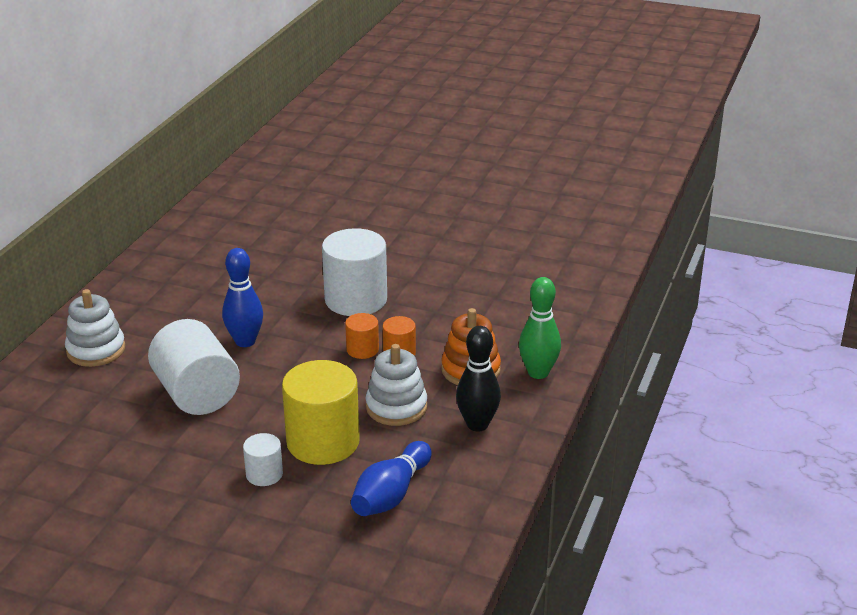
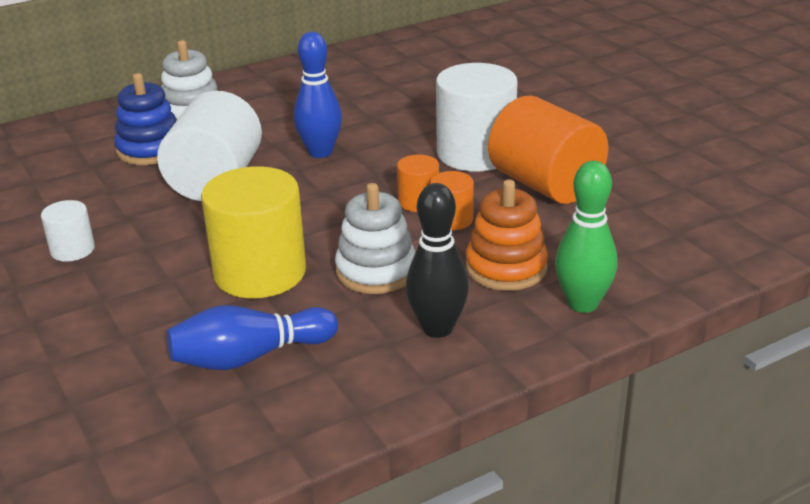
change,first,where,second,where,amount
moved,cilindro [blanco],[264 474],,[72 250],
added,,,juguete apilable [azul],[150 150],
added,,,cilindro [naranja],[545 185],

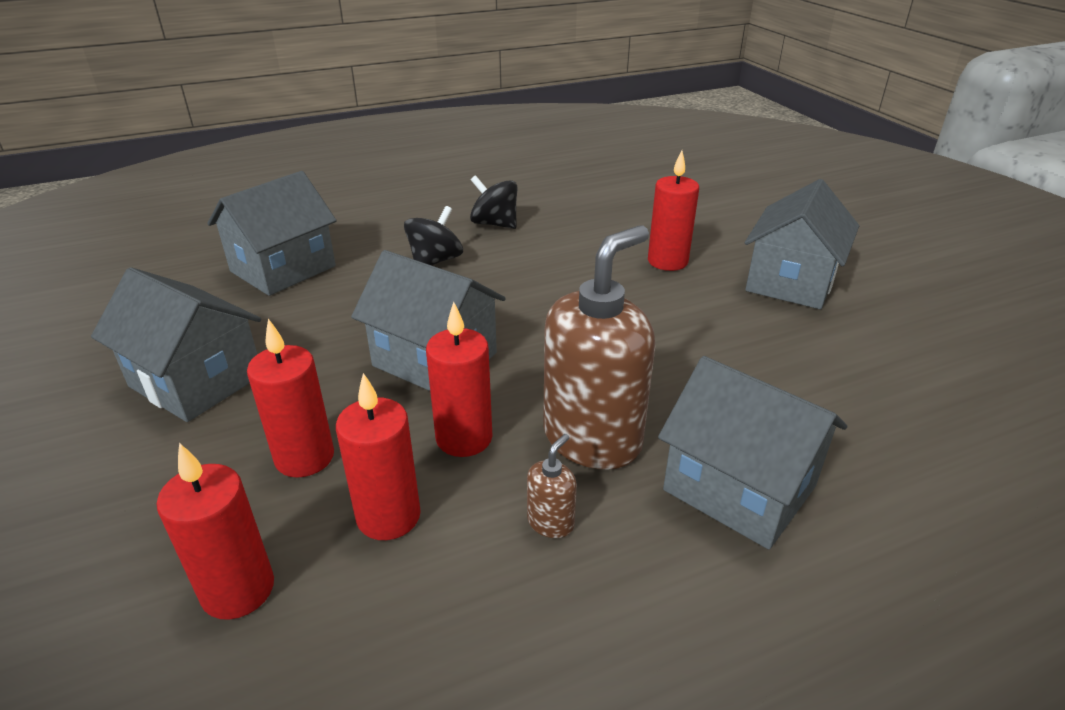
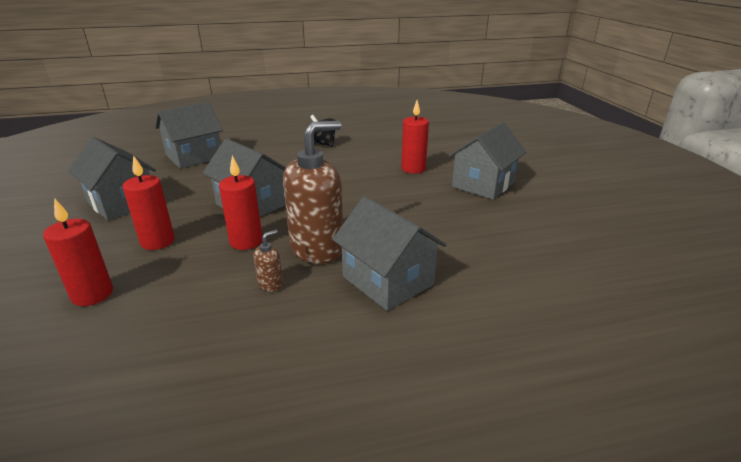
change,first,where,second,where,amount
removed,peonza [negro],[435 261],,,
removed,vela [rojo],[388 516],,,

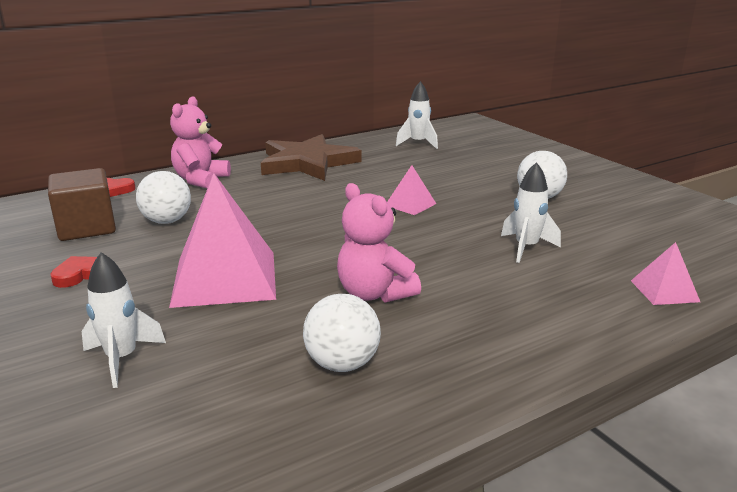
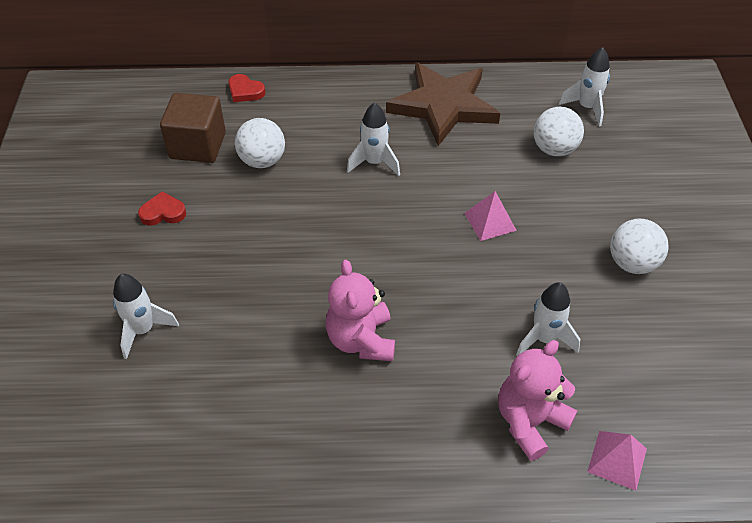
change,first,where,second,where,amount
moved,osito [rosa],[201 180],,[529 422],
removed,pirámide [rosa],[225 278],,,
moved,pelota [blanco],[342 364],,[554 149],
added,,,cohete [blanco],[374 163],

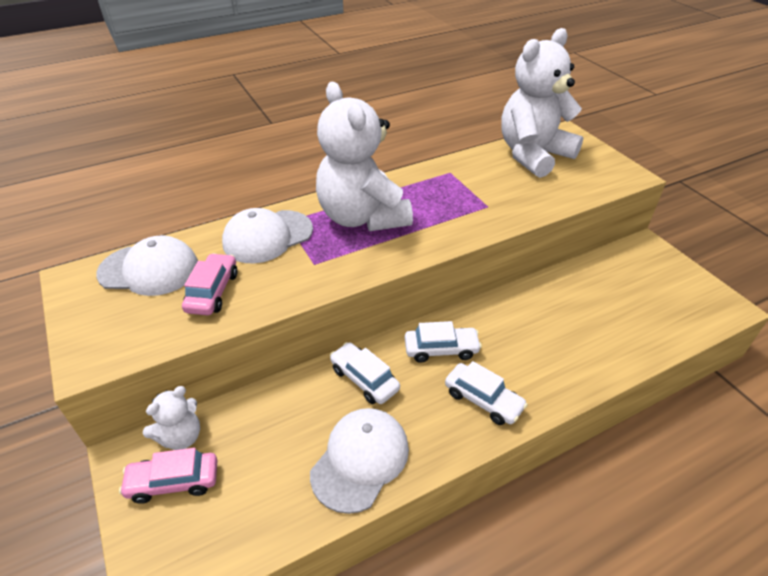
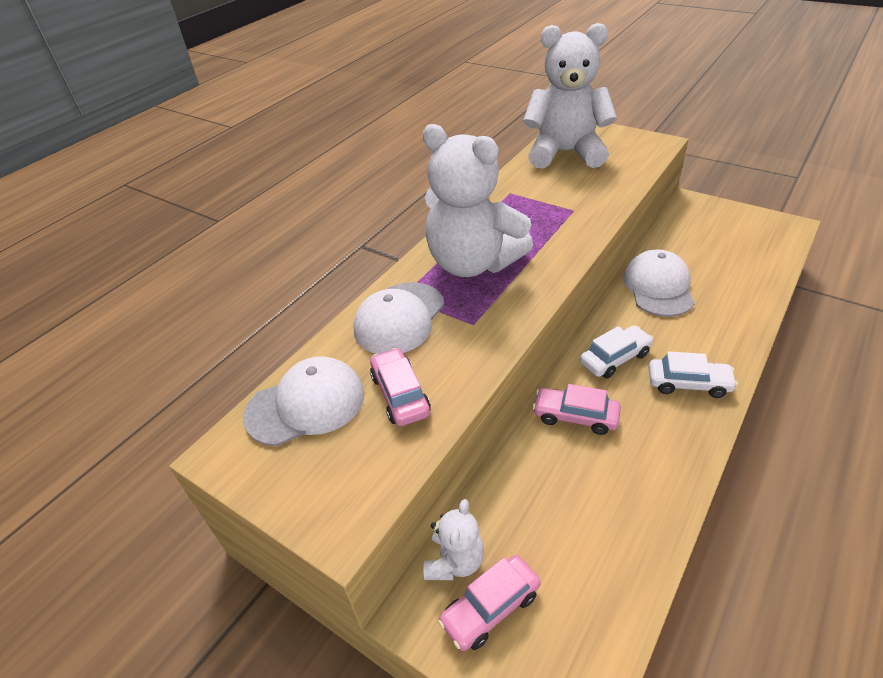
change,first,where,second,where,amount
turned,osito [blanco],[533 155],,[565 153],75 degrees clockwise
recoloured,coche [blanco],[364 379],coche [rosa],[575 416],
moved,gorra [blanco],[360 460],,[658 287],

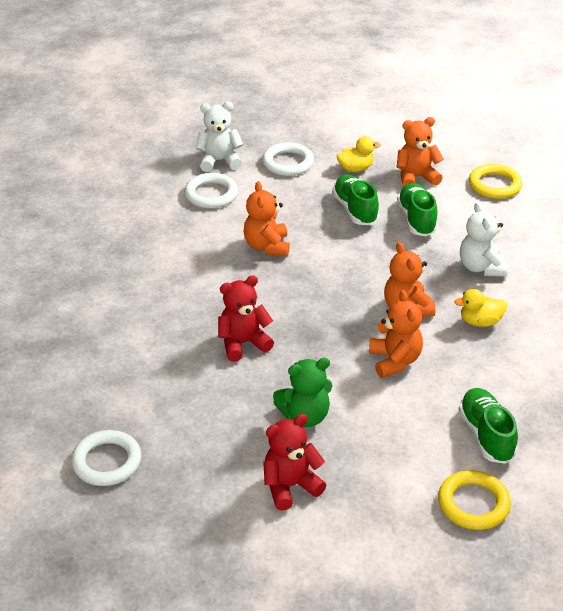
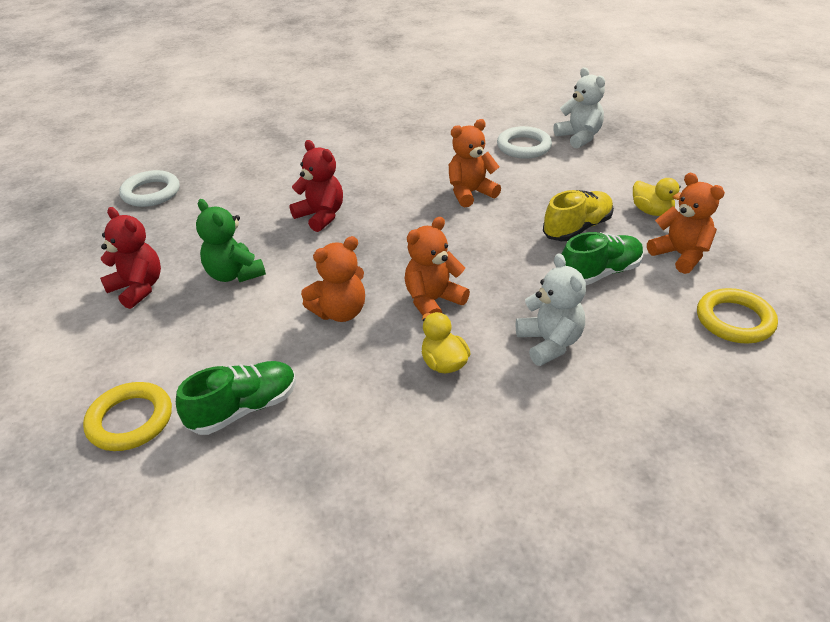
change,first,where,second,where,amount
removed,anillo [blanco],[288 163],,,
recoloured,zapato [verde],[355 210],zapato [amarillo],[577 228],
turned,osito [blanco],[481 267],,[549 343],105 degrees clockwise

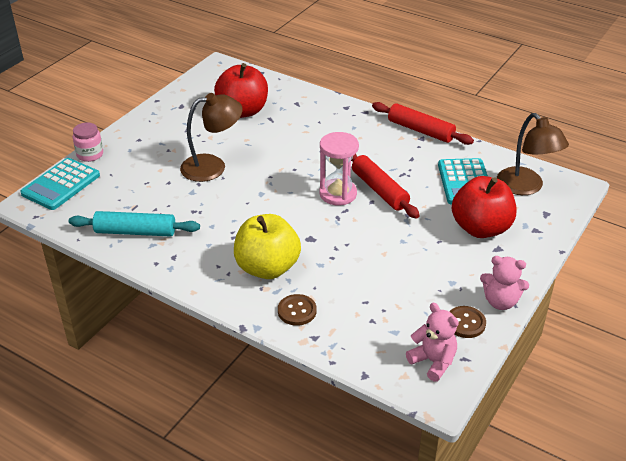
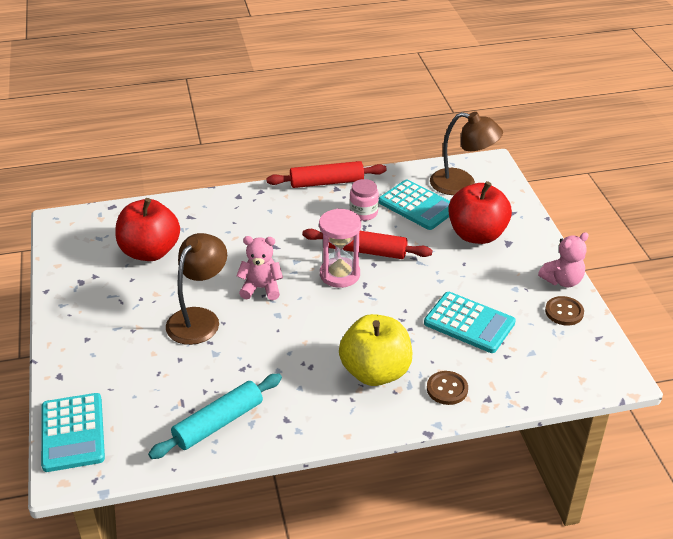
change,first,where,second,where,amount
moved,tarro [rosa],[90 154],,[363 213],
moved,osito [rosa],[433 362],,[261 288],
added,,,calculadora [turquesa],[469 323],

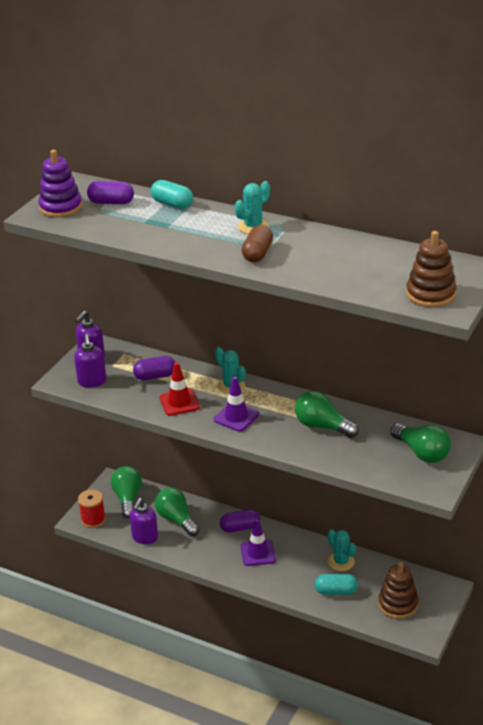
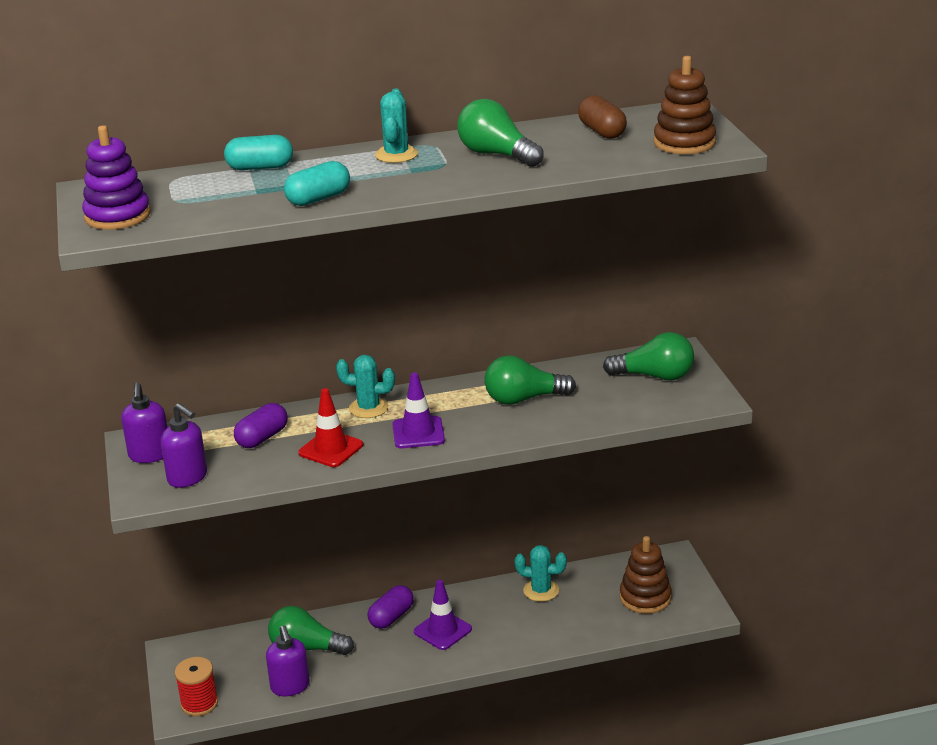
change,first,where,second,where,amount
removed,cápsula [morado],[111 202],,,
moved,cápsula [marrón],[257 254],,[602 131],
moved,bombilla [verde],[128 499],,[496 154],
moved,cápsula [turquesa],[336 591],,[318 199],

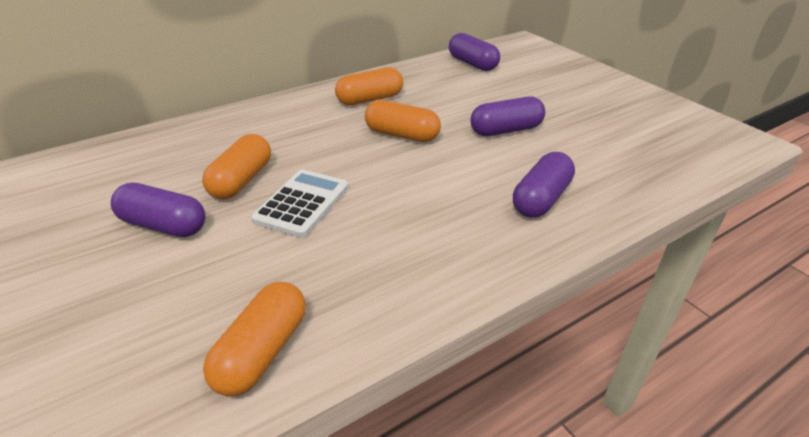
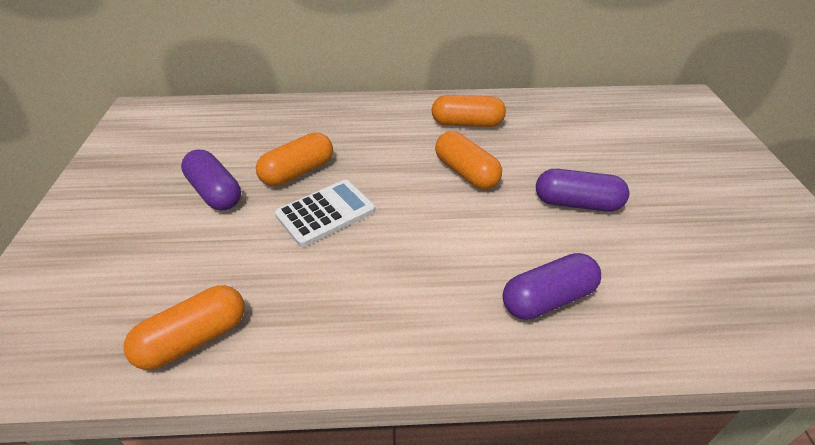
change,first,where,second,where,amount
removed,cápsula [morado],[472 64],,,

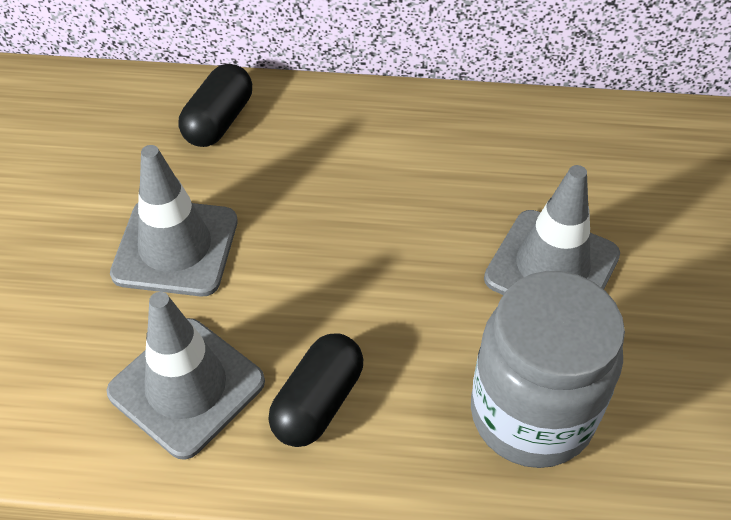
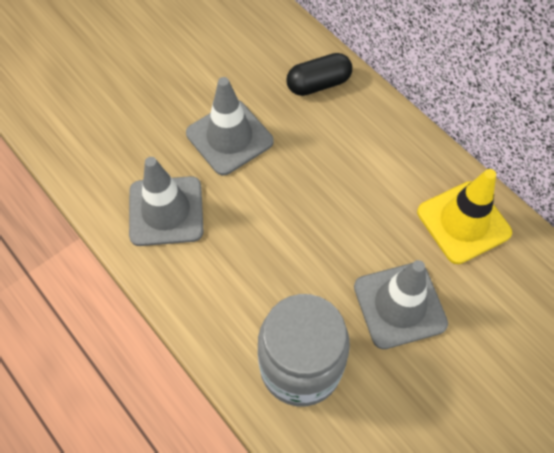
change,first,where,second,where,amount
removed,cápsula [negro],[318 402],,,
added,,,cono de tráfico [amarillo],[463 222],

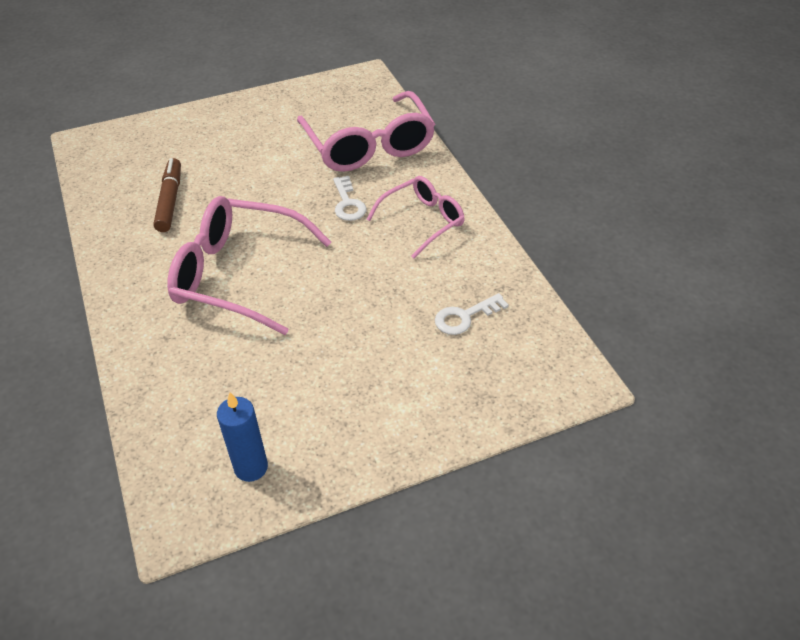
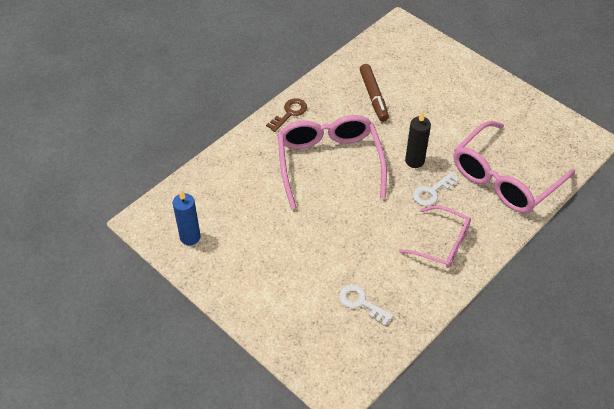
change,first,where,second,where,amount
turned,rotulador [marrón],[170 200],,[373 96],105 degrees clockwise
added,,,llave [marrón],[289 113],
added,,,vela [negro],[414 161],

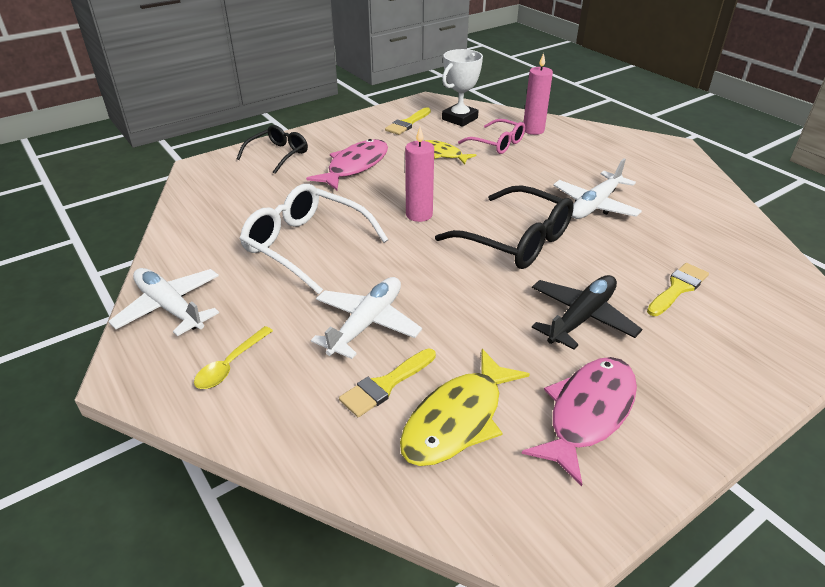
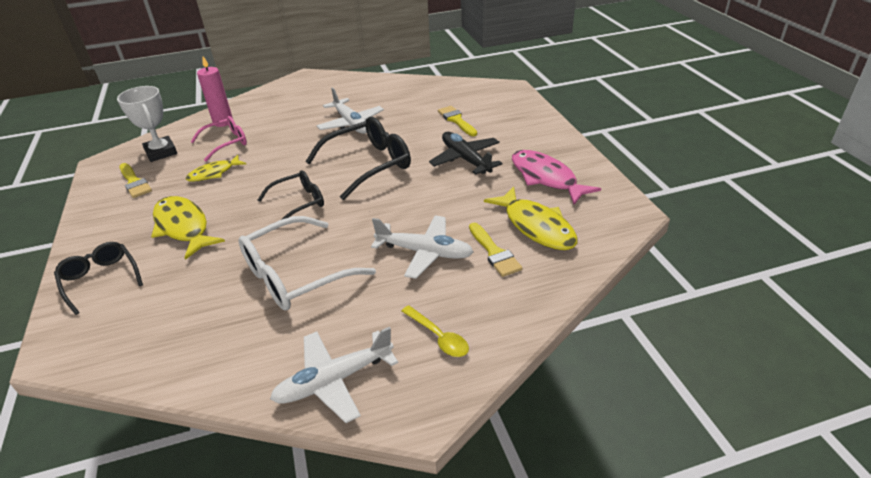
change,first,where,second,where,amount
replaced,vela [rosa],[419 215],gafas [negro],[299 203],
recoloured,pez [rosa],[355 166],pez [amarillo],[183 227],
turned,avión [blanco],[367 323],,[424 252],150 degrees clockwise

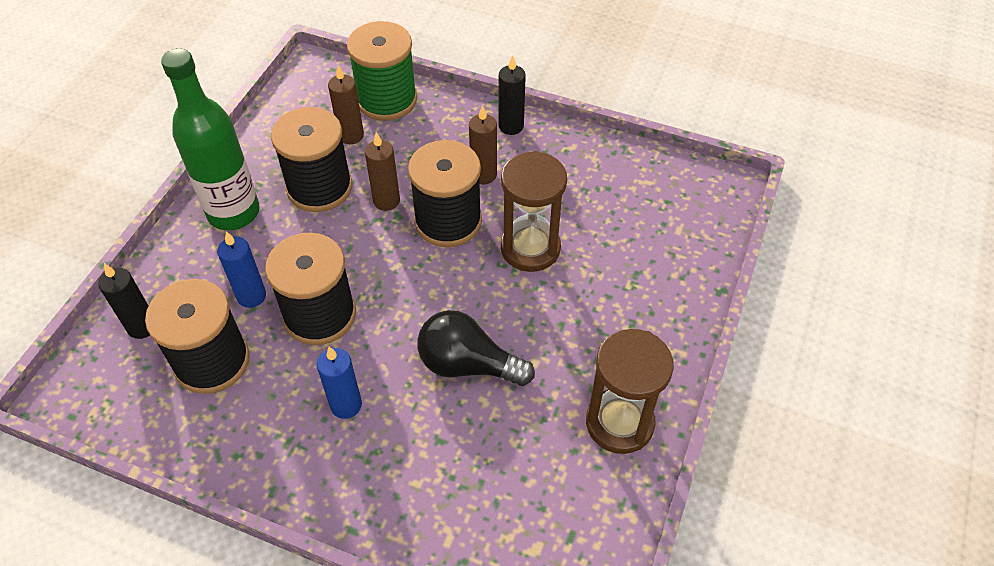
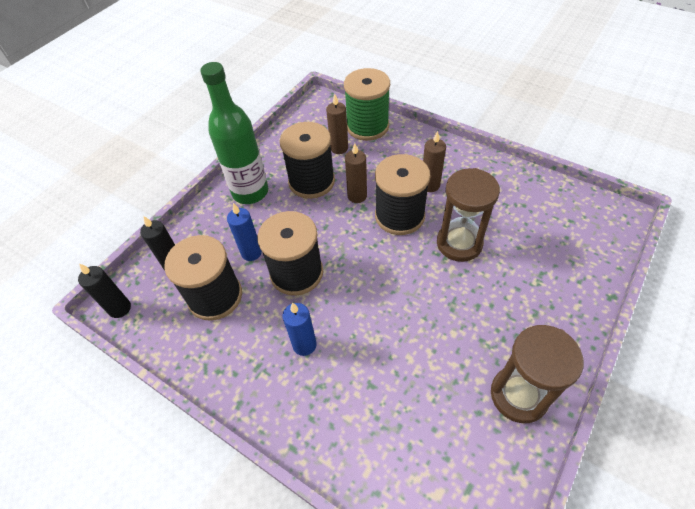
change,first,where,second,where,amount
moved,vela [negro],[511 126],,[120 308],
removed,bombilla [negro],[468 364],,,

